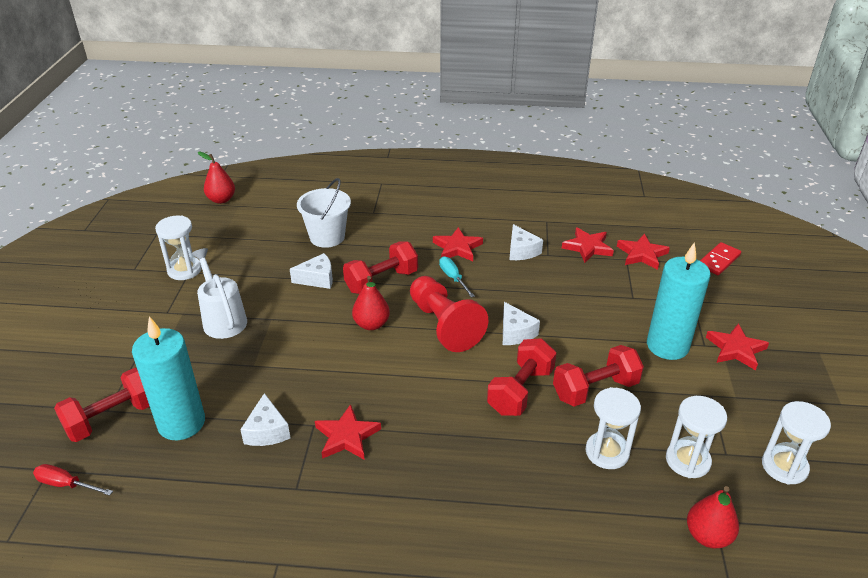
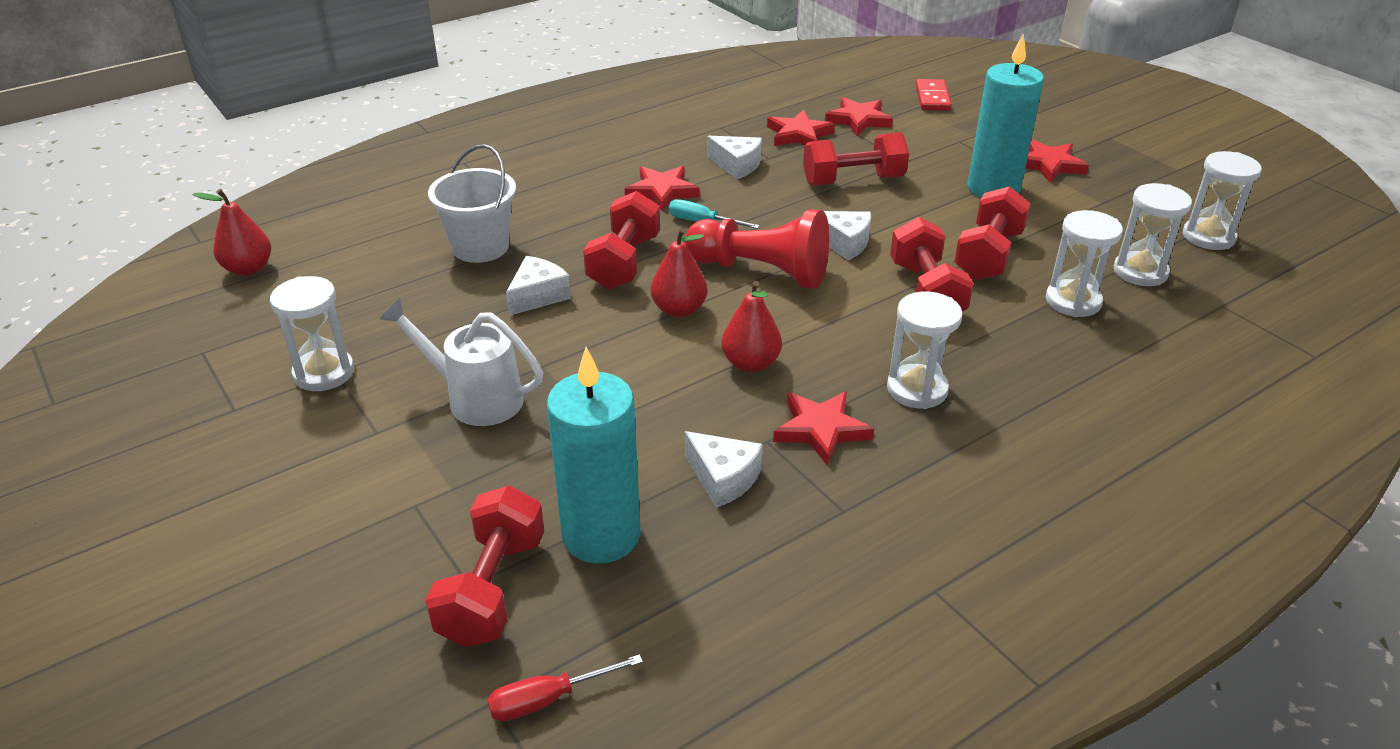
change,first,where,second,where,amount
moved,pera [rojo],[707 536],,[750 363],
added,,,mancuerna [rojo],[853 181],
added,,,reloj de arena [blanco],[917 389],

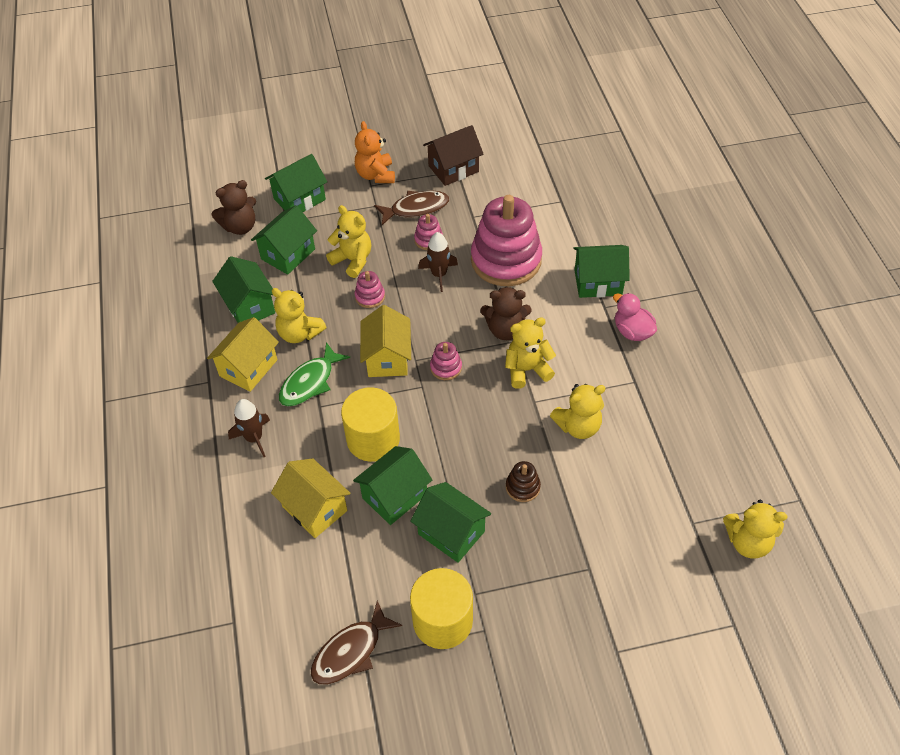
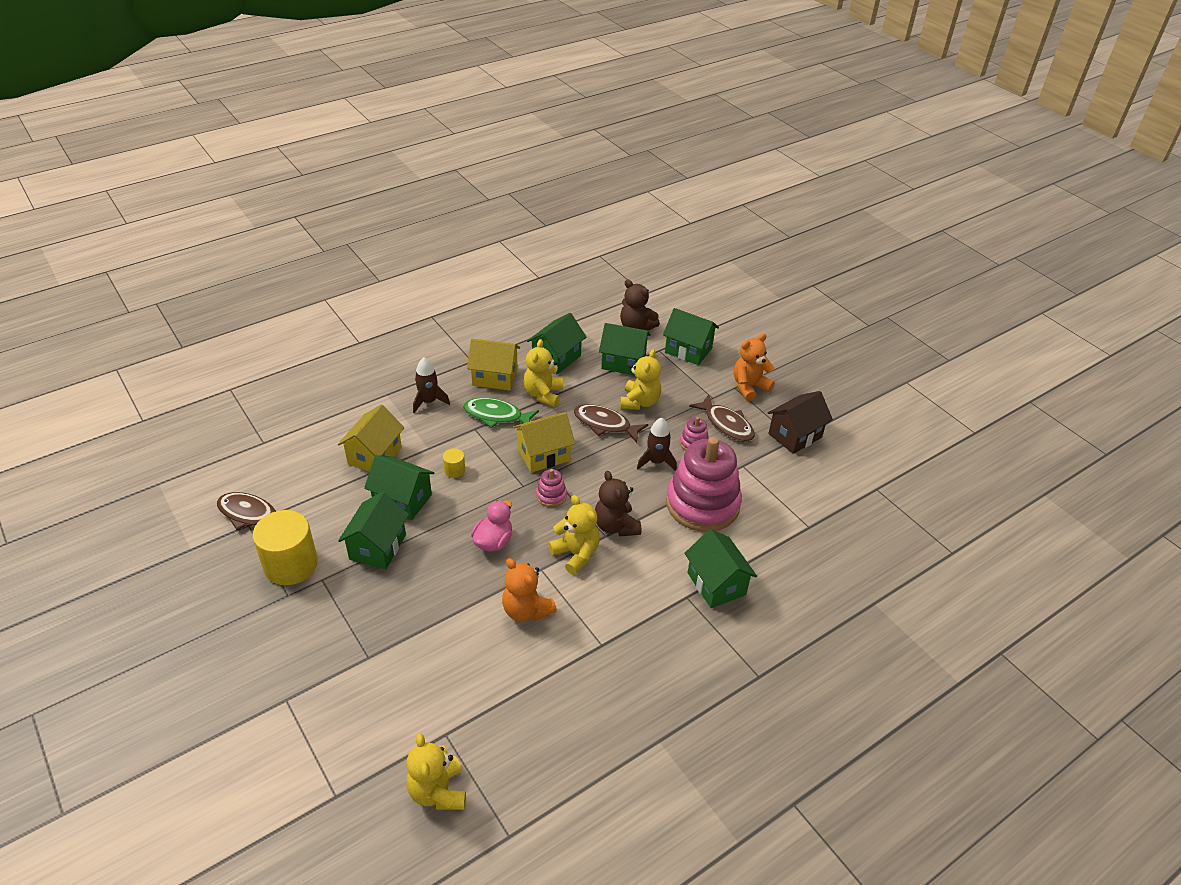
change,first,where,second,where,amount
turned,casa [marrón],[453 169],,[795 435],75 degrees counterclockwise
replaced,juguete apilable [rosa],[370 296],pez [marrón],[605 424],
moved,pato [rosa],[632 331],,[493 541],
recoloured,osito [amarillo],[578 426],osito [naranja],[526 610],
resized,cilindro [amarillo],[373 439],,[454 470],x0.44
removed,juguete apilable [marrón],[522 487],,,

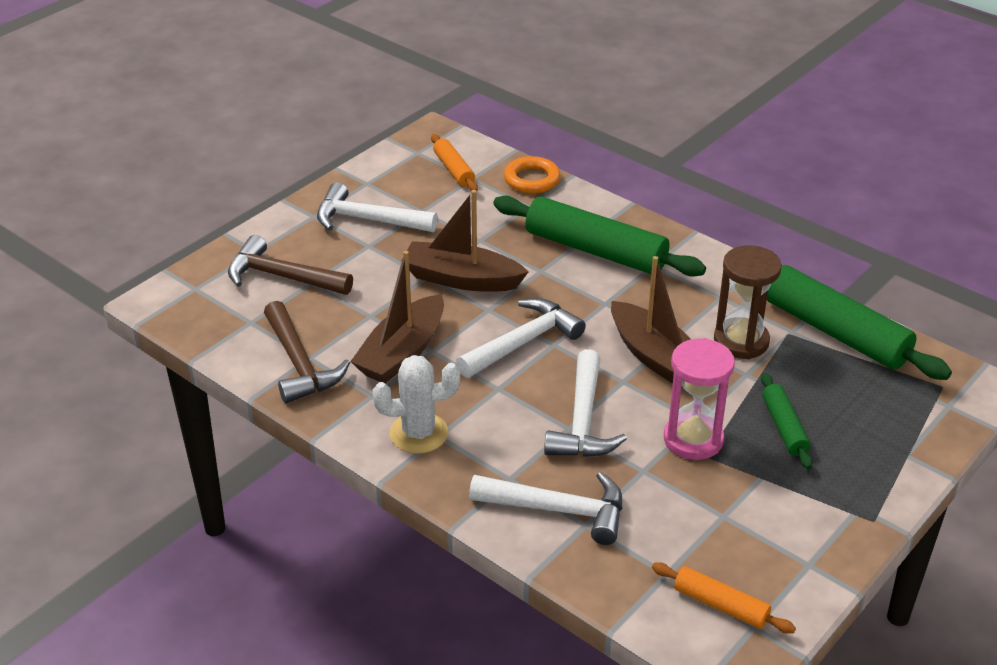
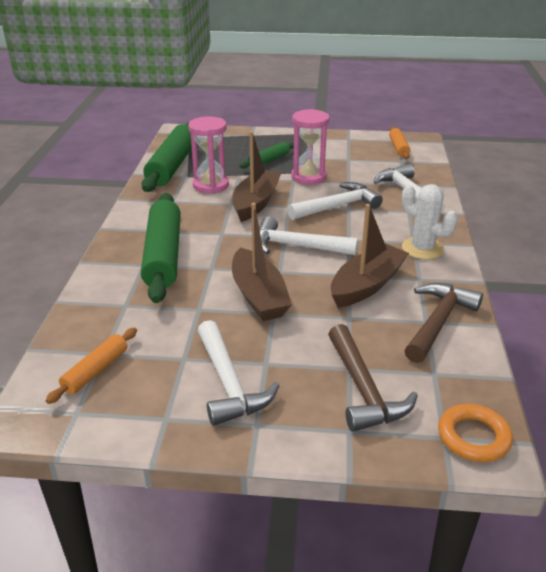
change,first,where,second,where,amount
moved,anillo [naranja],[532 179],,[473 437],
recoloured,reloj de arena [marrón],[741 341],reloj de arena [rosa],[211 185],
turned,barco [marrón],[402 352],,[367 285],45 degrees counterclockwise

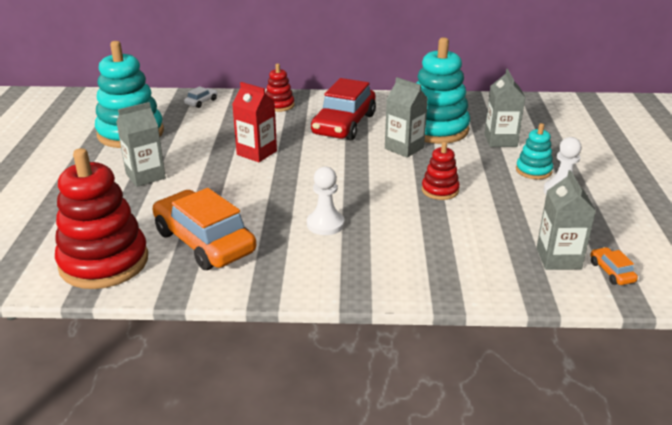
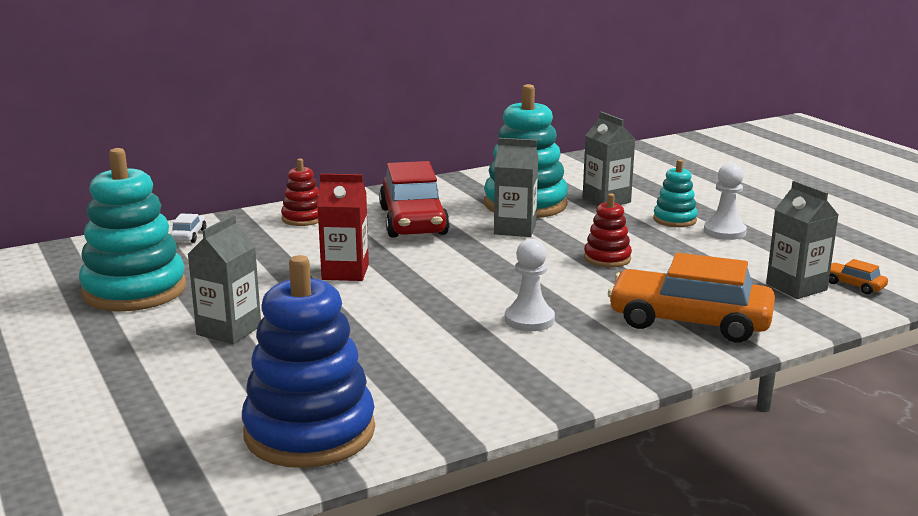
change,first,where,second,where,amount
recoloured,juguete apilable [rojo],[104 262],juguete apilable [azul],[309 432],
moved,coche [naranja],[204 242],,[689 321],

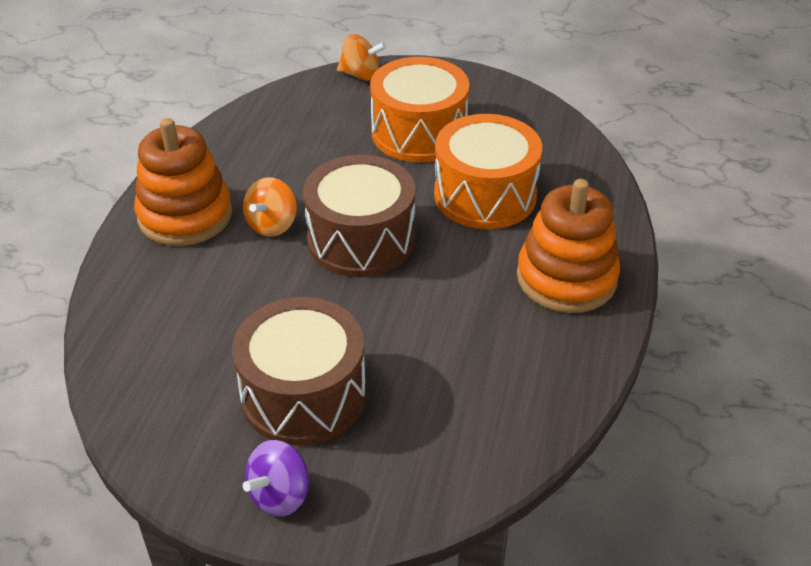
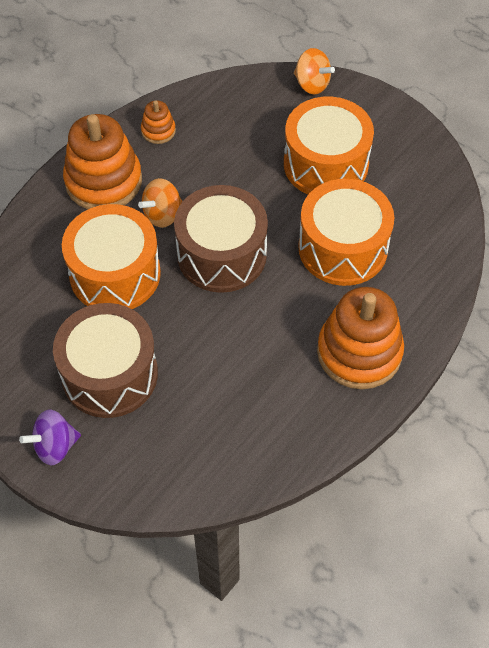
change,first,where,second,where,amount
added,,,juguete apilable [naranja],[158 131],
added,,,tambor [naranja],[115 274],

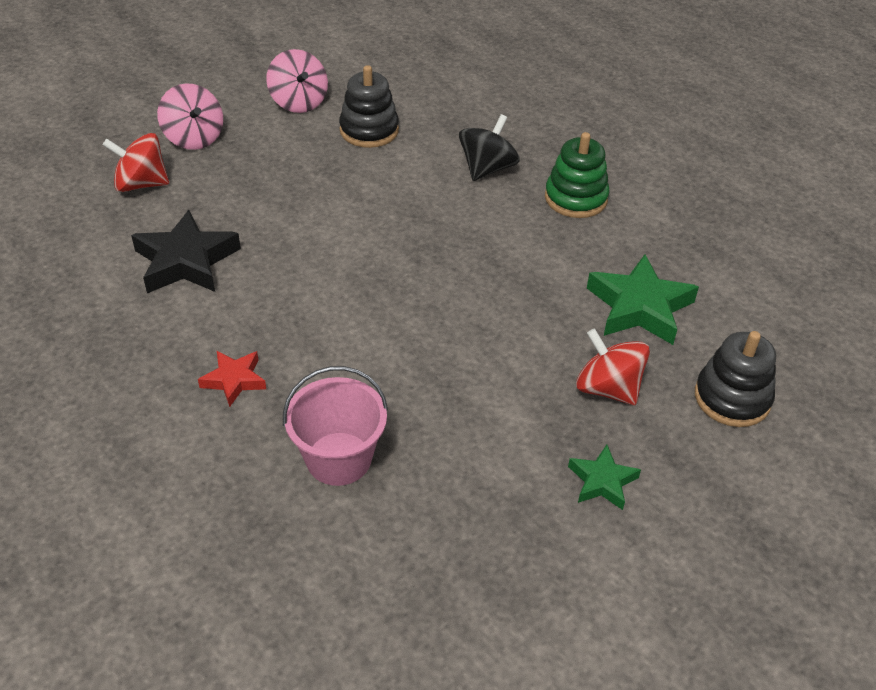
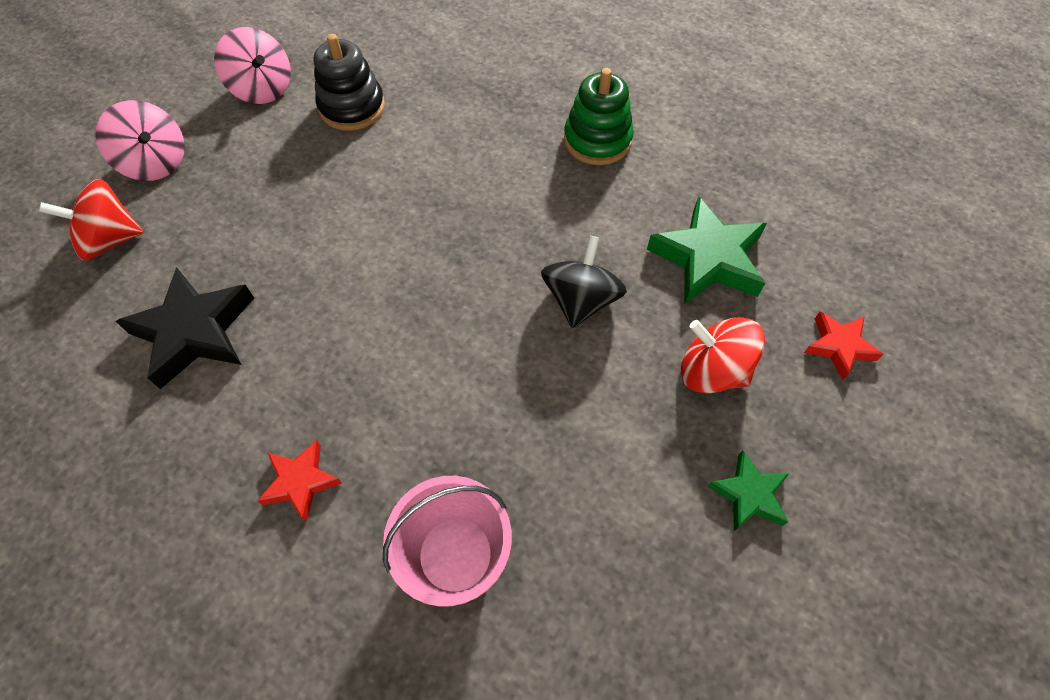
change,first,where,second,where,amount
moved,peonza [negro],[487 168],,[581 300],
replaced,juguete apilable [negro],[732 398],estrella [rojo],[838 346],

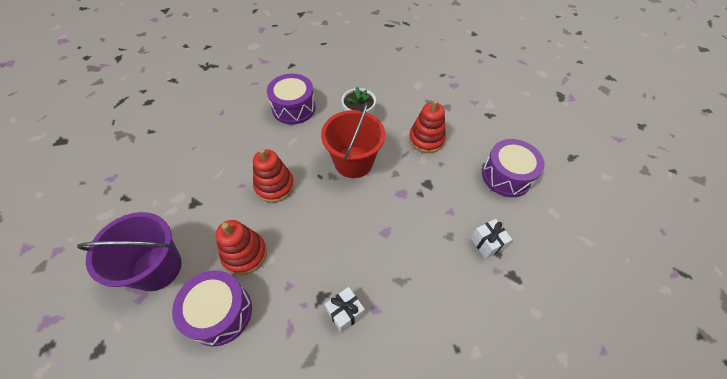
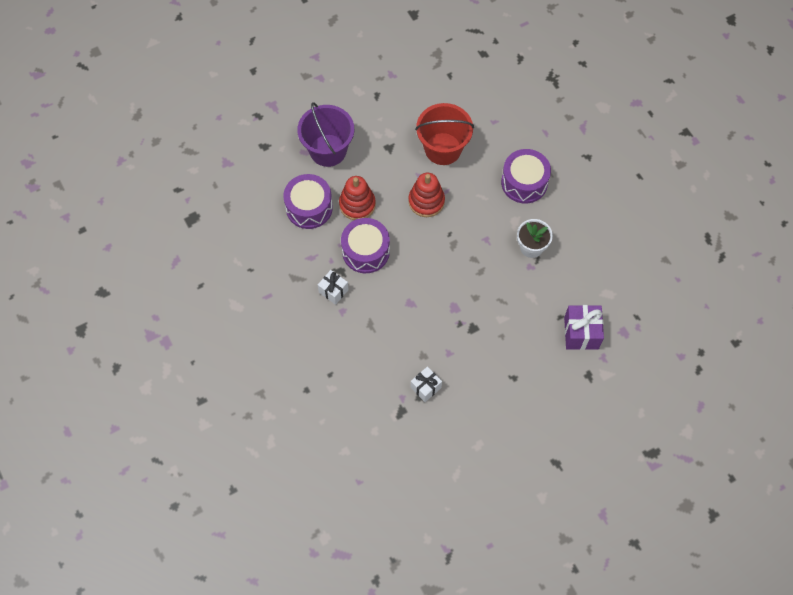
change,first,where,second,where,amount
removed,juguete apilable [rojo],[426 139],,,
moved,balde [rojo],[353 162],,[443 149],
moved,tambor [morado],[506 176],,[365 251],
added,,,regalo [morado],[581 333],

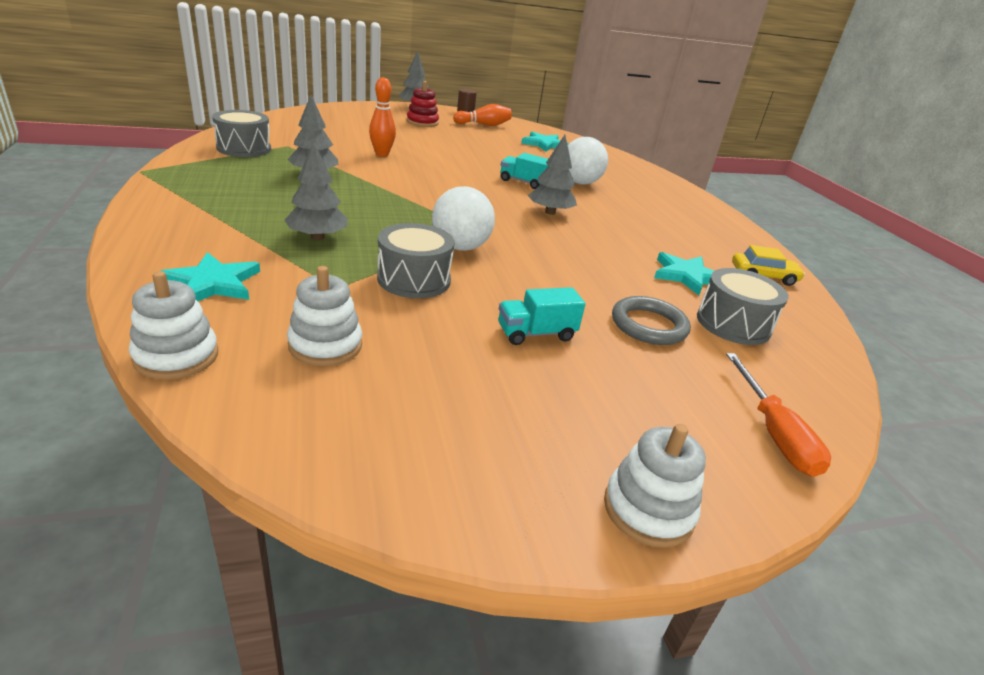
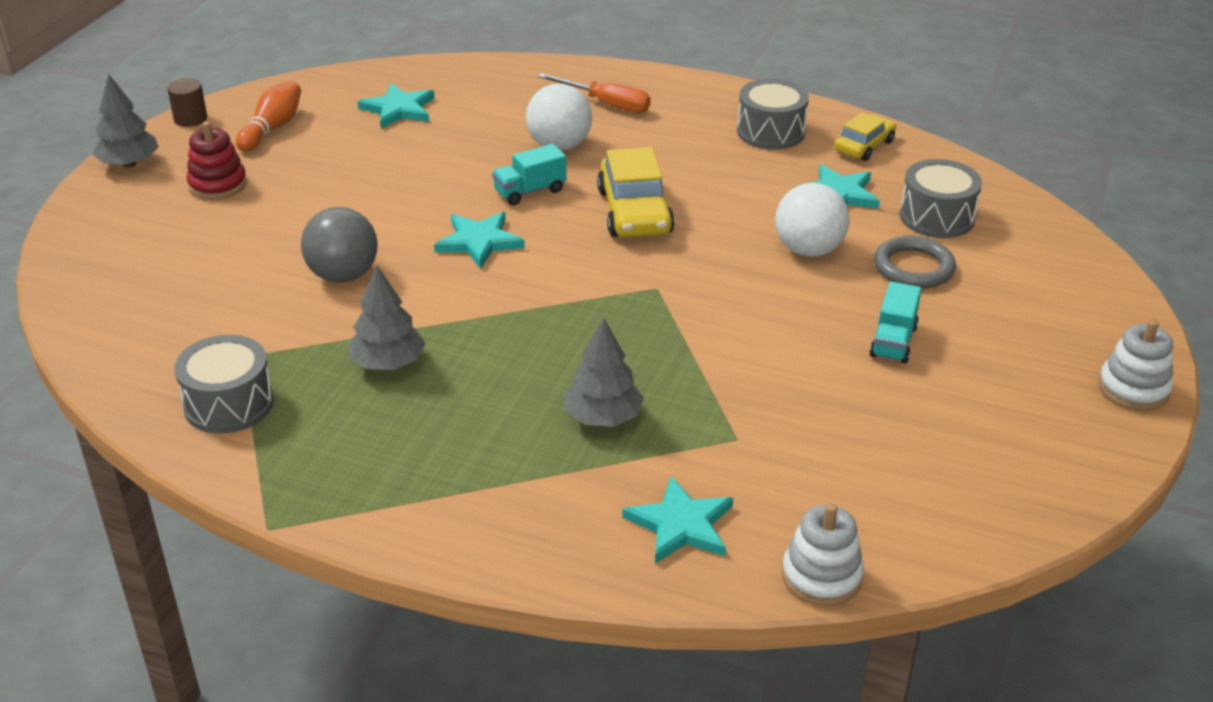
change,first,where,second,where,amount
replaced,bolo [naranja],[382 154],pelota [gris],[343 275],
replaced,árbol [gris],[550 212],coche [amarillo],[635 212],
moved,pelota [blanco],[460 247],,[808 250],
moved,tambor [gris],[414 279],,[770 132],
removed,juguete apilable [blanco],[325 345],,,
moved,destornillador [naranja],[773 433],,[606 104],
added,,,estrella [turquesa],[479 242],

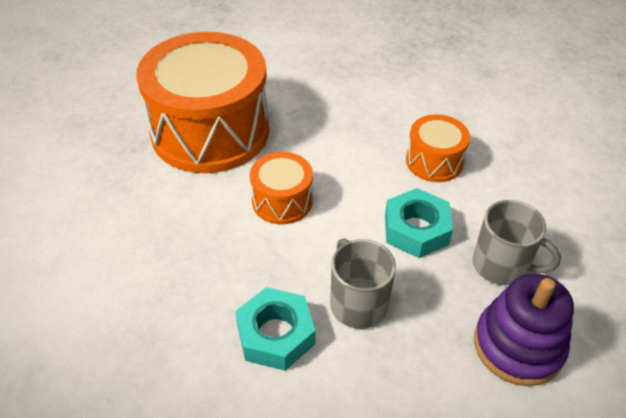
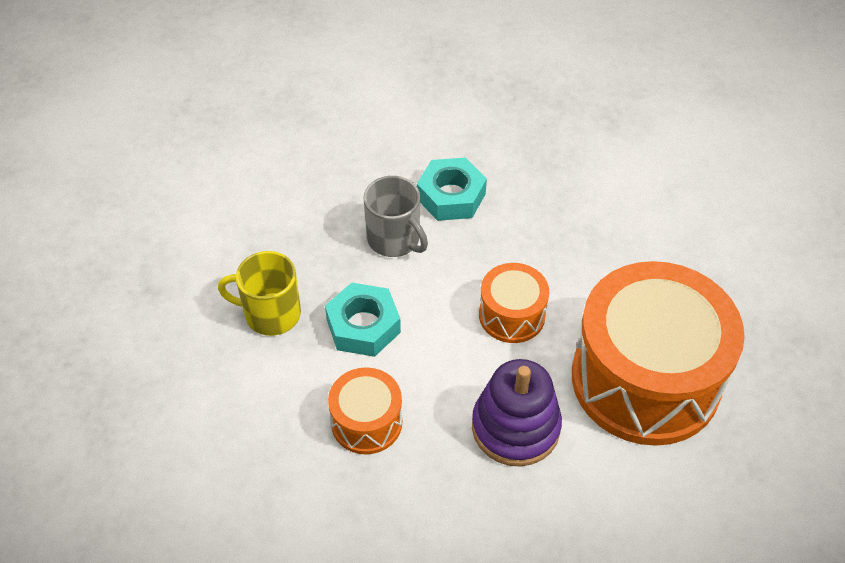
change,first,where,second,where,amount
recoloured,taza [gris],[501 265],taza [amarillo],[271 314],
moved,juguete apilable [morado],[518 346],,[515 427],

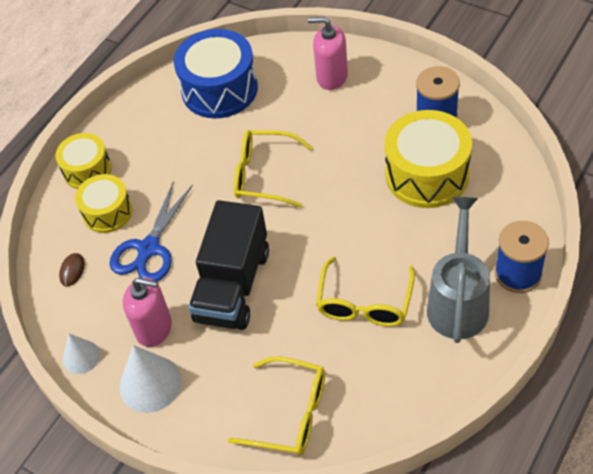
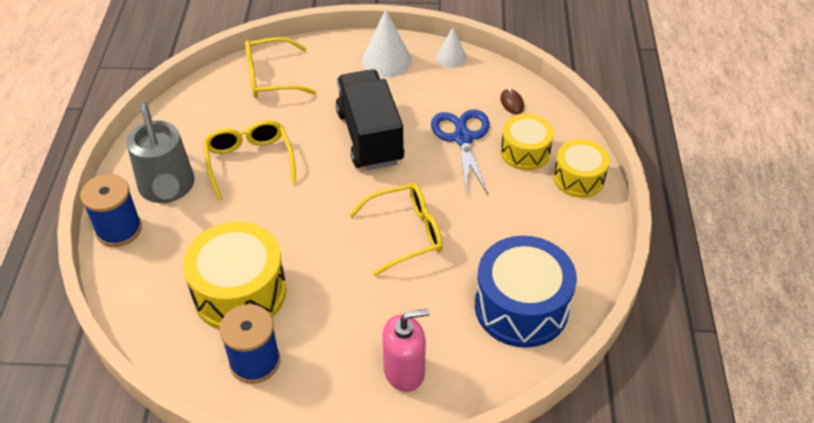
change,first,where,second,where,amount
removed,dispensador de jabón [rosa],[154 328],,,

